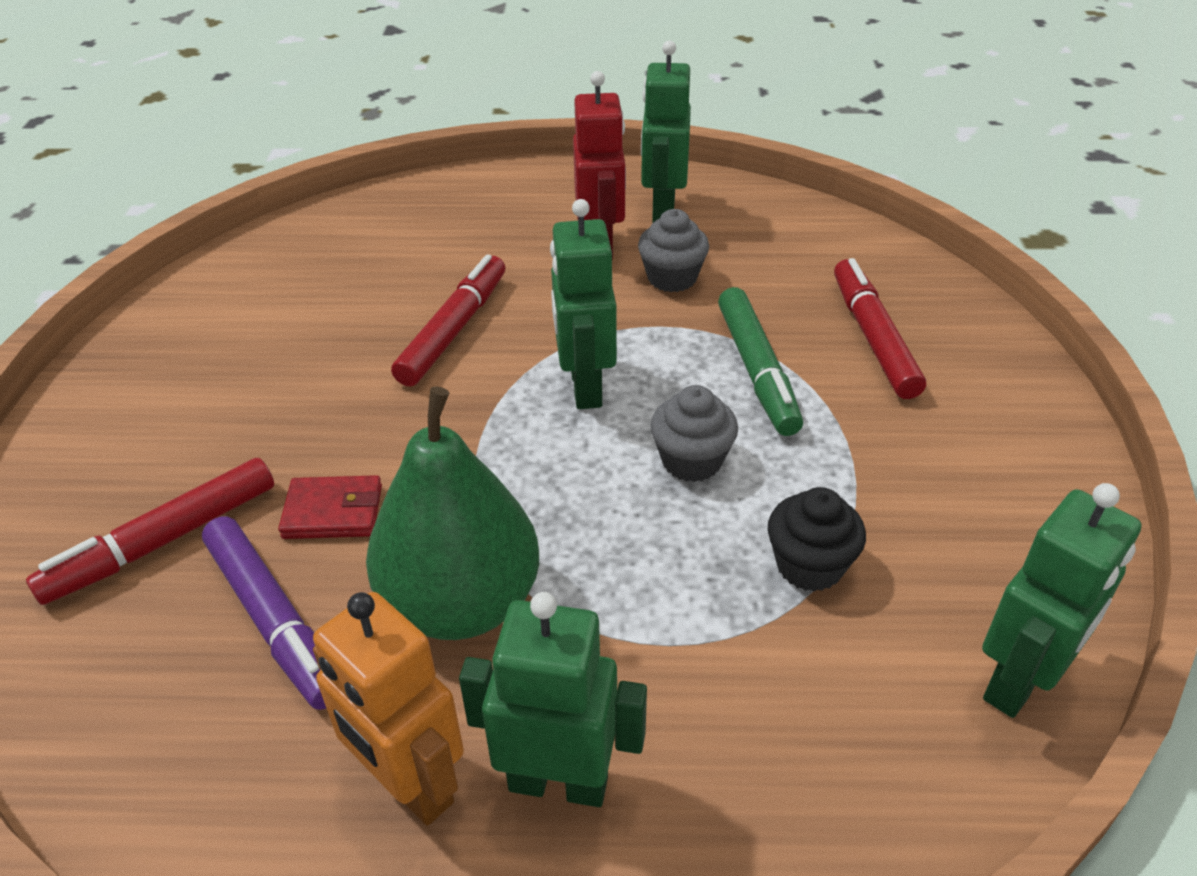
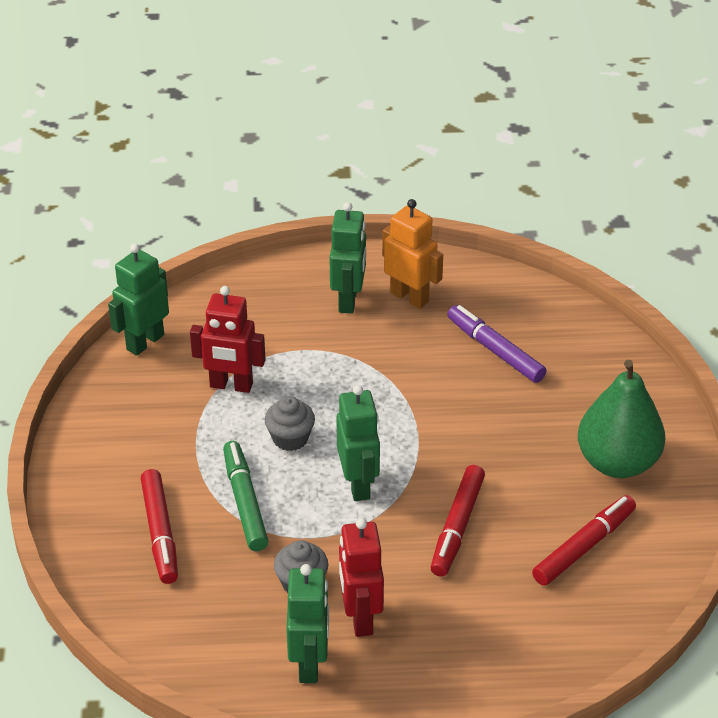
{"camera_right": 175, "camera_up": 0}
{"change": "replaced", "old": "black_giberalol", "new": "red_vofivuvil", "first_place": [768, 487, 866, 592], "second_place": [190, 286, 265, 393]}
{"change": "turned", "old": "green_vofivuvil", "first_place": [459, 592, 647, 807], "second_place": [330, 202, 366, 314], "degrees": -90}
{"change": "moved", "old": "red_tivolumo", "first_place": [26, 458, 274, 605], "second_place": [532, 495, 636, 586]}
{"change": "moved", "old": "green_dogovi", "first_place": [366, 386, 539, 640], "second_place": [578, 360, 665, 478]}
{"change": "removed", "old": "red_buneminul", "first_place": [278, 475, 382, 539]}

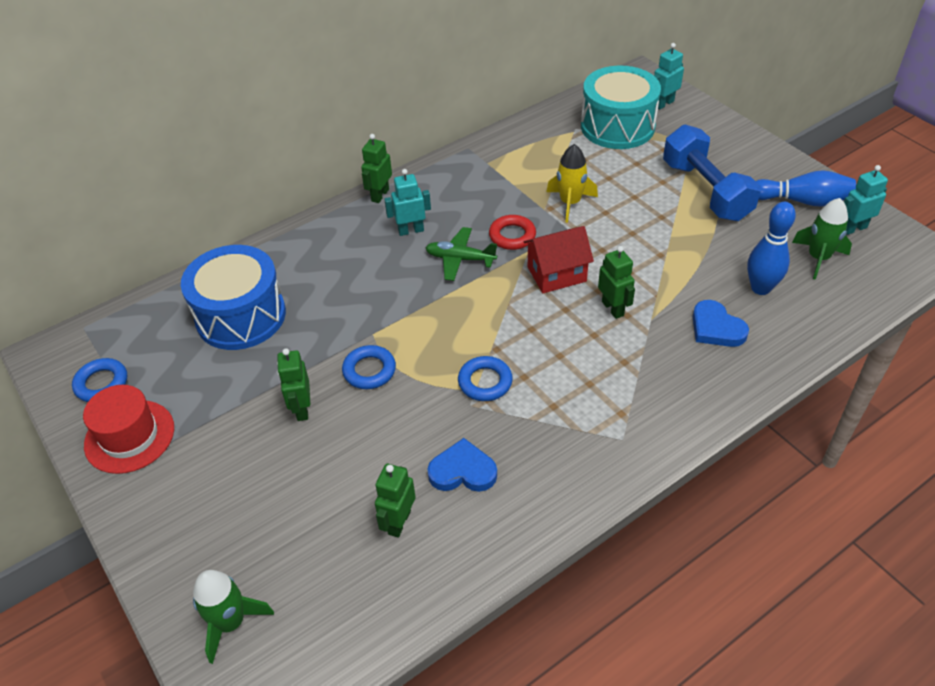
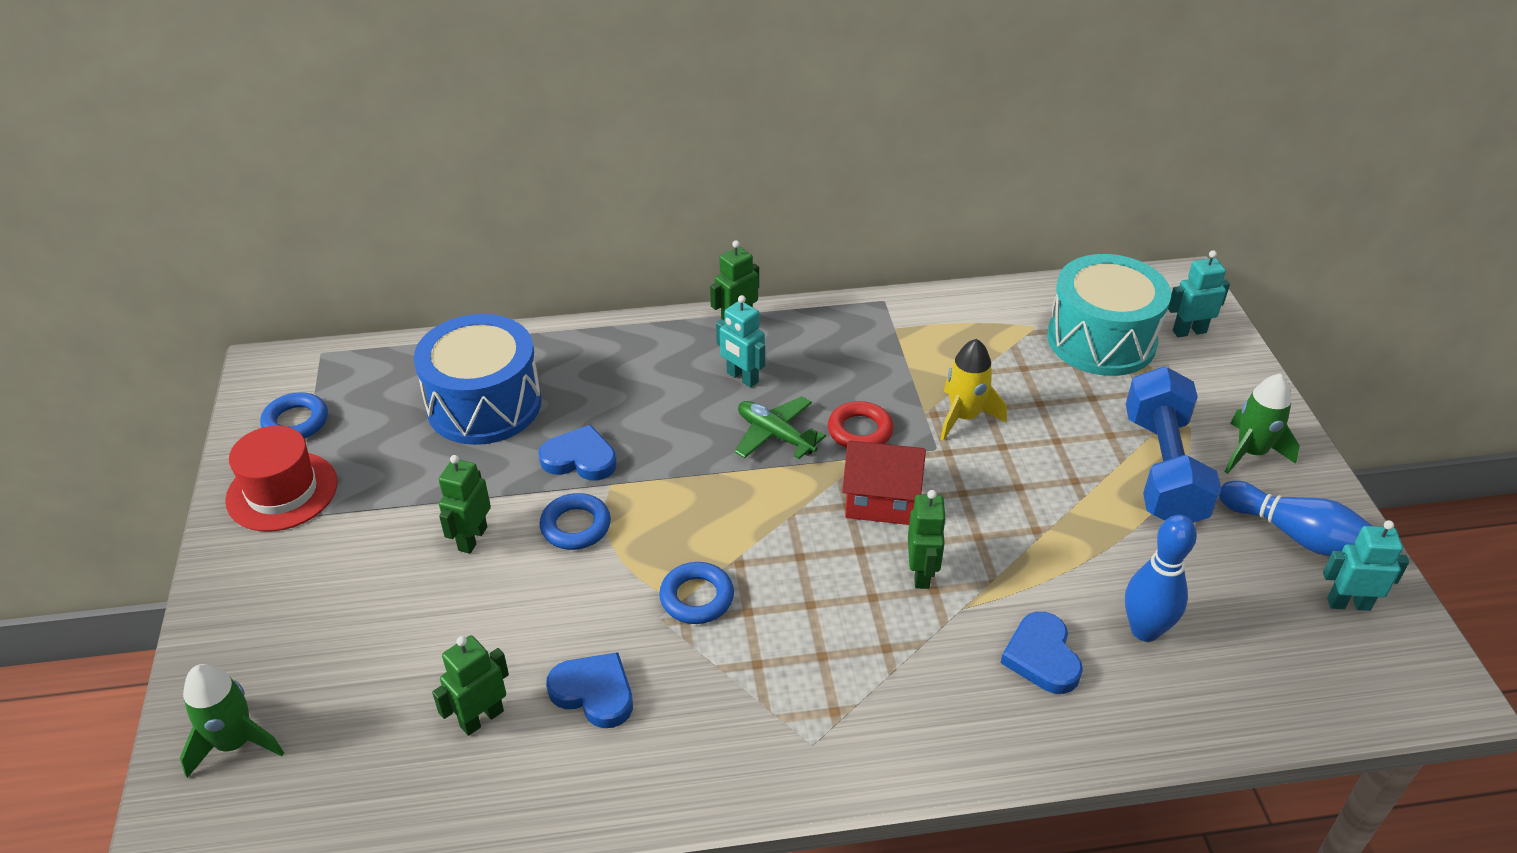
{"camera_right": 25, "camera_up": -5}
{"change": "added", "new": "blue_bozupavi", "second_place": [538, 424, 617, 480]}
{"change": "turned", "old": "turquoise_vofivuvil", "first_place": [384, 169, 431, 236], "second_place": [716, 295, 765, 388], "degrees": -150}
{"change": "moved", "old": "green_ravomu", "first_place": [792, 198, 852, 280], "second_place": [1225, 374, 1300, 474]}

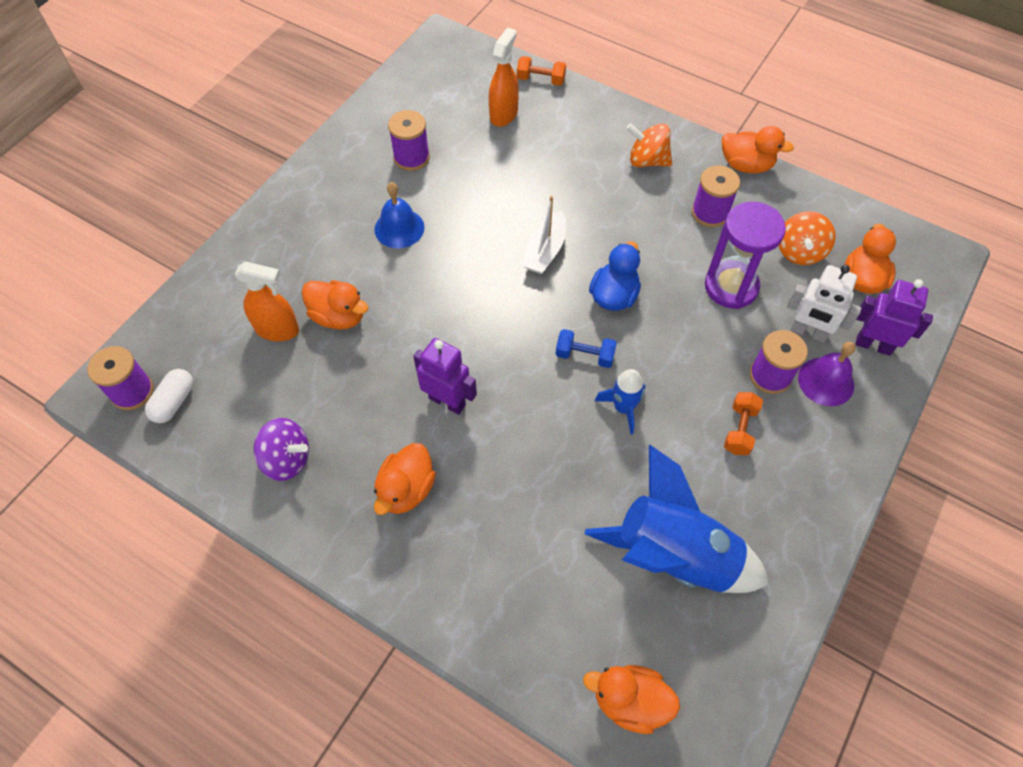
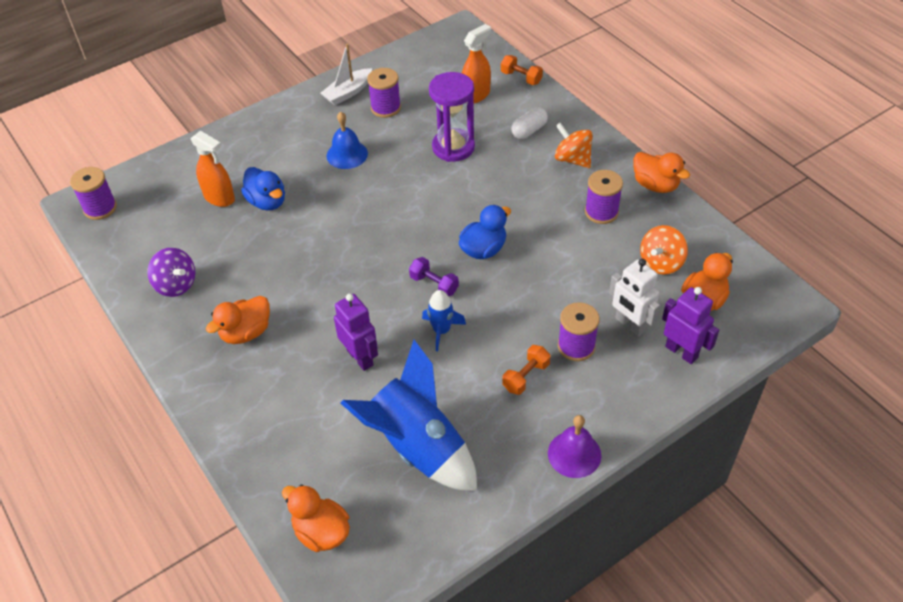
{"camera_right": 25, "camera_up": -10}
{"change": "recoloured", "old": "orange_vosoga", "new": "blue_vosoga", "first_place": [302, 280, 369, 330], "second_place": [241, 167, 285, 211]}
{"change": "moved", "old": "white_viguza", "first_place": [522, 196, 566, 274], "second_place": [321, 44, 372, 105]}
{"change": "moved", "old": "purple_vofivuvil", "first_place": [413, 338, 477, 415], "second_place": [334, 294, 378, 371]}
{"change": "recoloured", "old": "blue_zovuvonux", "new": "purple_zovuvonux", "first_place": [556, 329, 617, 368], "second_place": [409, 257, 459, 296]}
{"change": "moved", "old": "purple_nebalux", "first_place": [705, 202, 786, 309], "second_place": [429, 72, 475, 162]}
{"change": "moved", "old": "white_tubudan", "first_place": [145, 369, 193, 423], "second_place": [512, 107, 548, 139]}
{"change": "moved", "old": "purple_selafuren", "first_place": [798, 342, 856, 406], "second_place": [548, 415, 602, 478]}

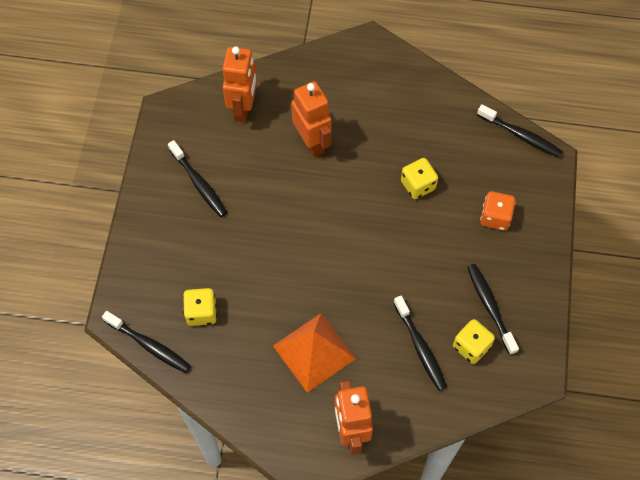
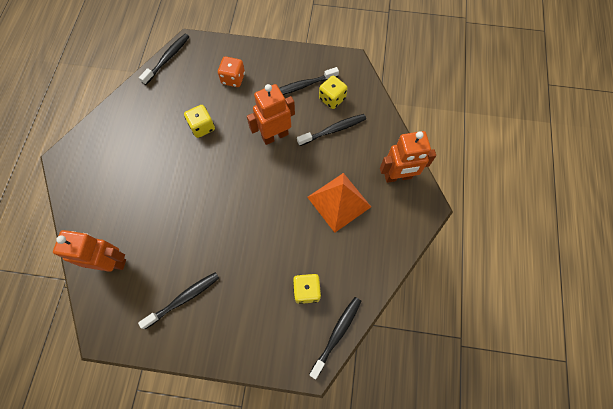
{"camera_right": -90, "camera_up": 5}
{"change": "moved", "old": "orange_vofivuvil", "first_place": [291, 81, 332, 157], "second_place": [247, 84, 295, 145]}

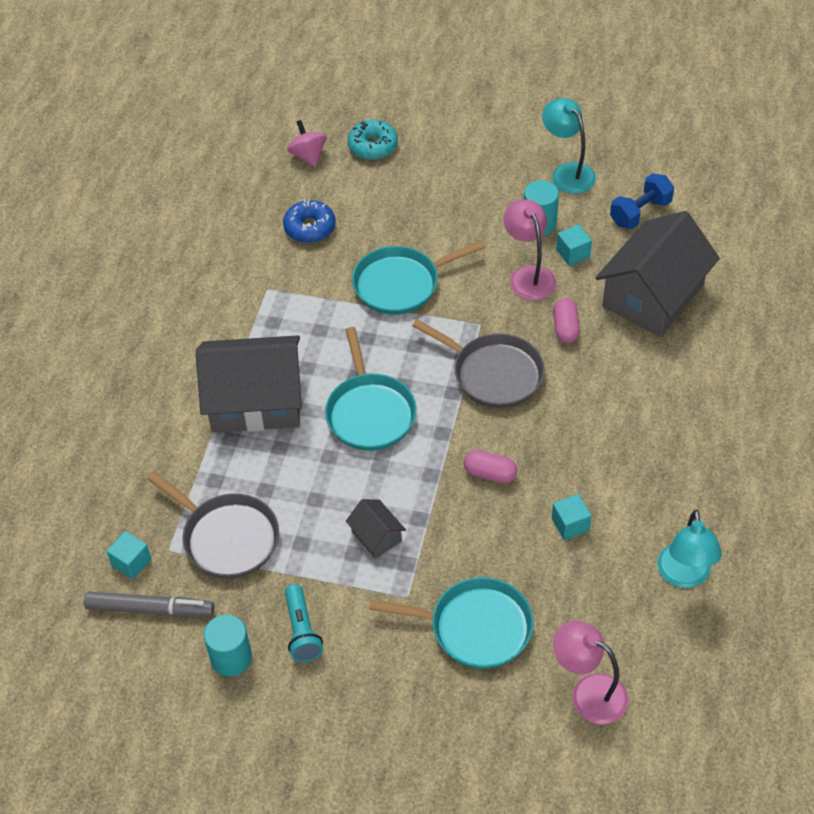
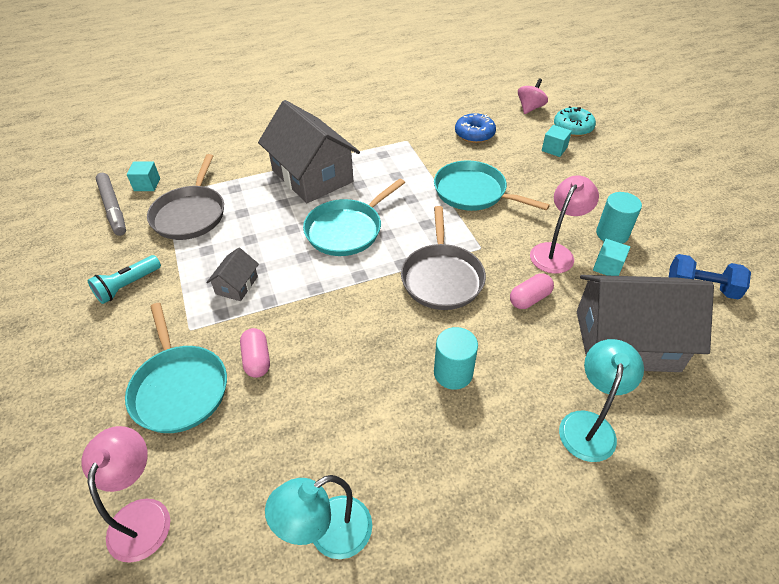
{"camera_right": 55, "camera_up": -5}
{"change": "moved", "old": "pink_tubudan", "first_place": [464, 450, 517, 483], "second_place": [240, 328, 270, 378]}
{"change": "moved", "old": "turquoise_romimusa", "first_place": [204, 614, 252, 677], "second_place": [434, 327, 478, 390]}
{"change": "moved", "old": "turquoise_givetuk", "first_place": [552, 494, 591, 540], "second_place": [542, 125, 572, 157]}
{"change": "moved", "old": "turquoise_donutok", "first_place": [542, 98, 596, 194], "second_place": [559, 339, 644, 462]}

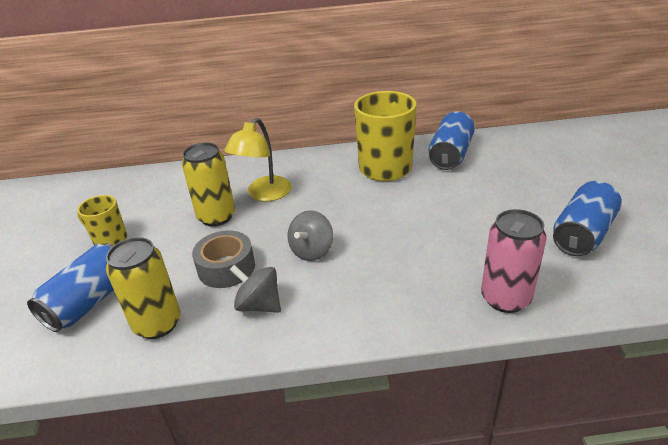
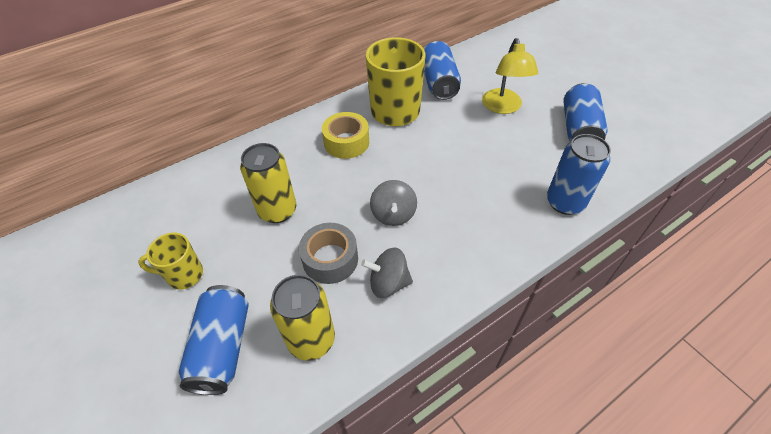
{"camera_right": -30, "camera_up": 15}
{"change": "added", "new": "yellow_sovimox", "second_place": [322, 112, 369, 159]}
{"change": "moved", "old": "yellow_donutok", "first_place": [224, 118, 292, 201], "second_place": [482, 38, 538, 114]}
{"change": "recoloured", "old": "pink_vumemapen", "new": "blue_vumemapen", "first_place": [481, 209, 547, 313], "second_place": [547, 134, 611, 215]}

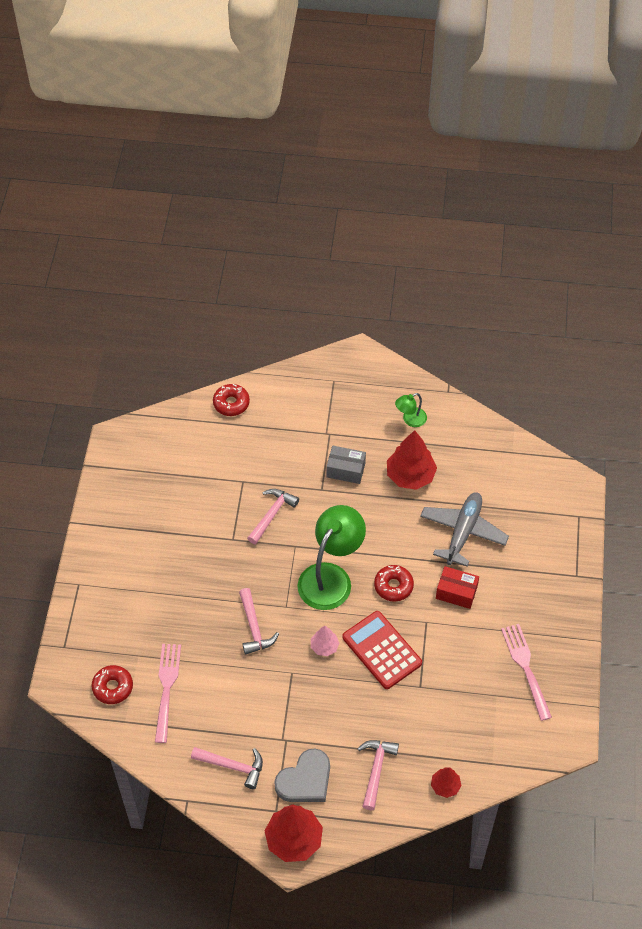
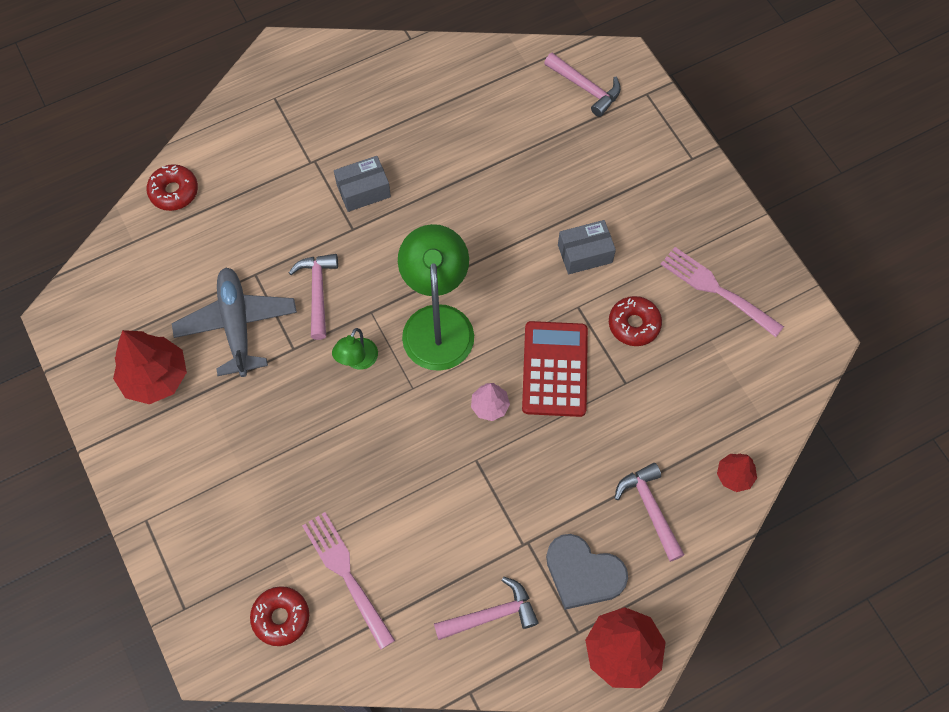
{"camera_right": -35, "camera_up": 10}
{"change": "moved", "old": "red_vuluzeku", "first_place": [387, 430, 437, 490], "second_place": [113, 330, 187, 404]}
{"change": "moved", "old": "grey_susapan", "first_place": [420, 492, 509, 567], "second_place": [172, 268, 297, 377]}
{"change": "moved", "old": "green_donutok", "first_place": [395, 393, 427, 427], "second_place": [332, 328, 378, 370]}
{"change": "turned", "old": "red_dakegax", "first_place": [342, 611, 422, 689], "second_place": [522, 321, 588, 417], "degrees": 75}
{"change": "moved", "old": "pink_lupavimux", "first_place": [239, 588, 279, 655], "second_place": [544, 53, 621, 117]}
{"change": "turned", "old": "grey_bozupavi", "first_place": [274, 749, 330, 802], "second_place": [546, 534, 628, 610], "degrees": 105}
{"change": "recoloured", "old": "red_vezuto", "new": "grey_vezuto", "first_place": [436, 566, 479, 609], "second_place": [558, 220, 616, 274]}
{"change": "moved", "old": "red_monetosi", "first_place": [374, 565, 414, 602], "second_place": [609, 296, 662, 346]}

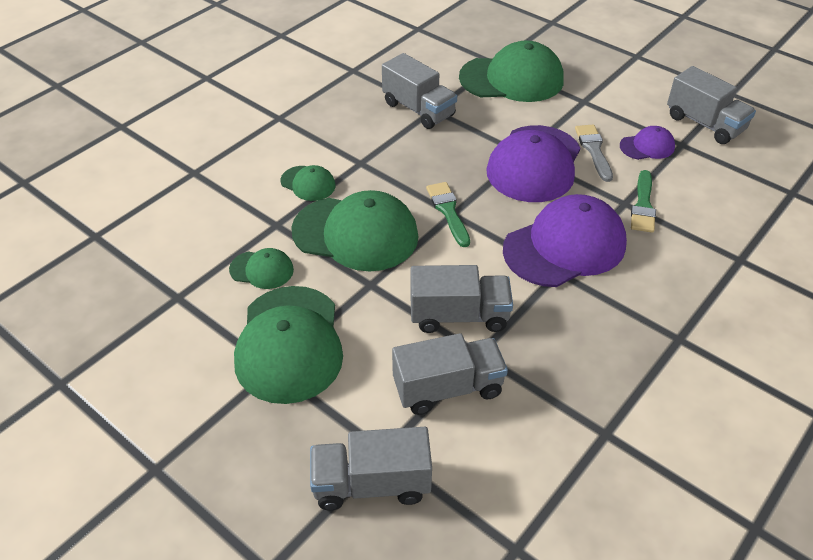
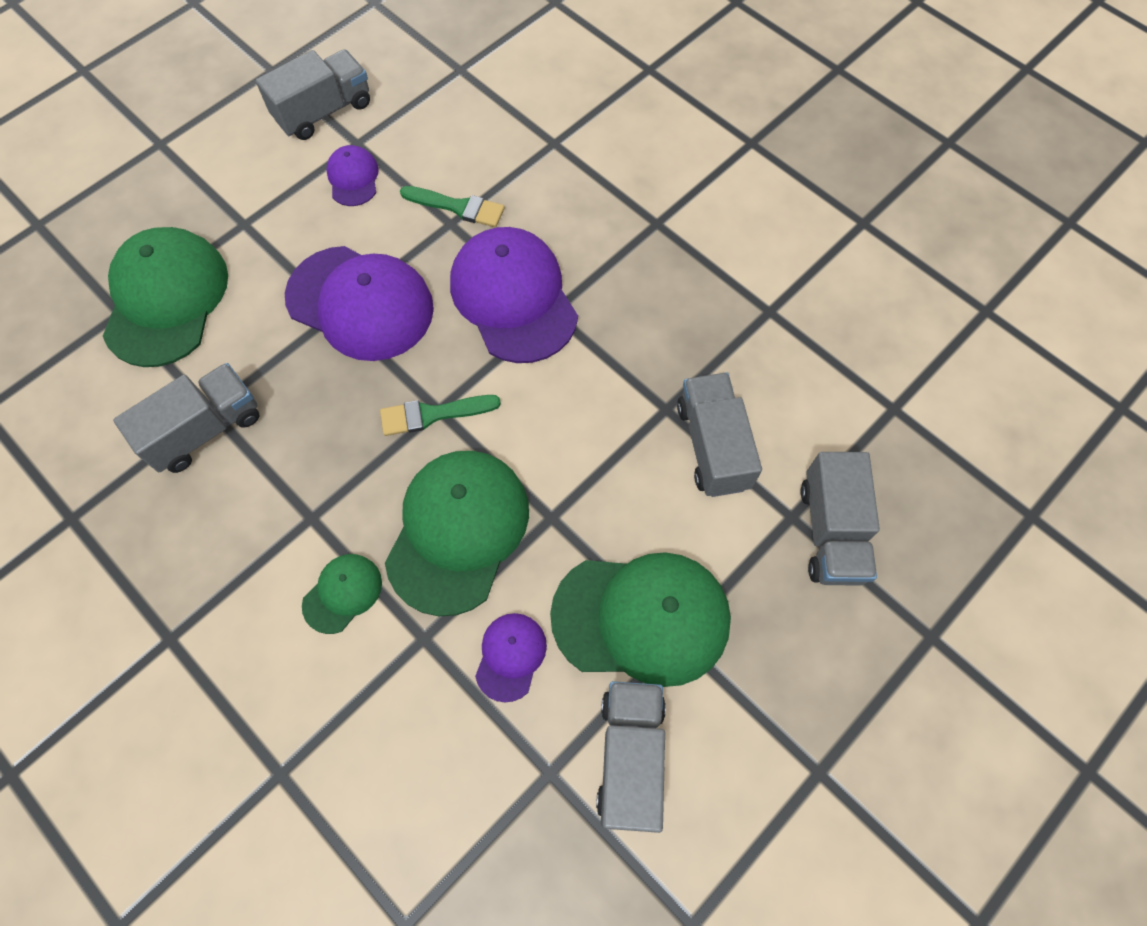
{"camera_right": -85, "camera_up": 20}
{"change": "recoloured", "old": "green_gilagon", "new": "purple_gilagon", "first_place": [229, 248, 294, 289], "second_place": [475, 613, 547, 702]}
{"change": "moved", "old": "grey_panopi", "first_place": [410, 265, 513, 333], "second_place": [596, 681, 666, 833]}
{"change": "removed", "old": "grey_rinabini", "first_place": [575, 124, 613, 182]}

